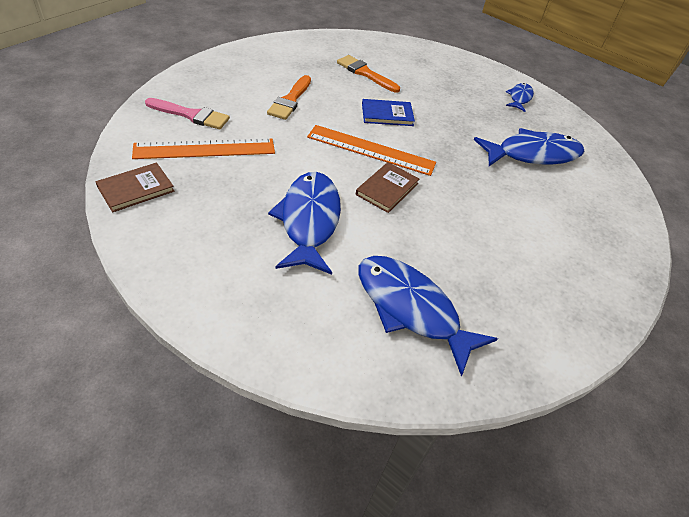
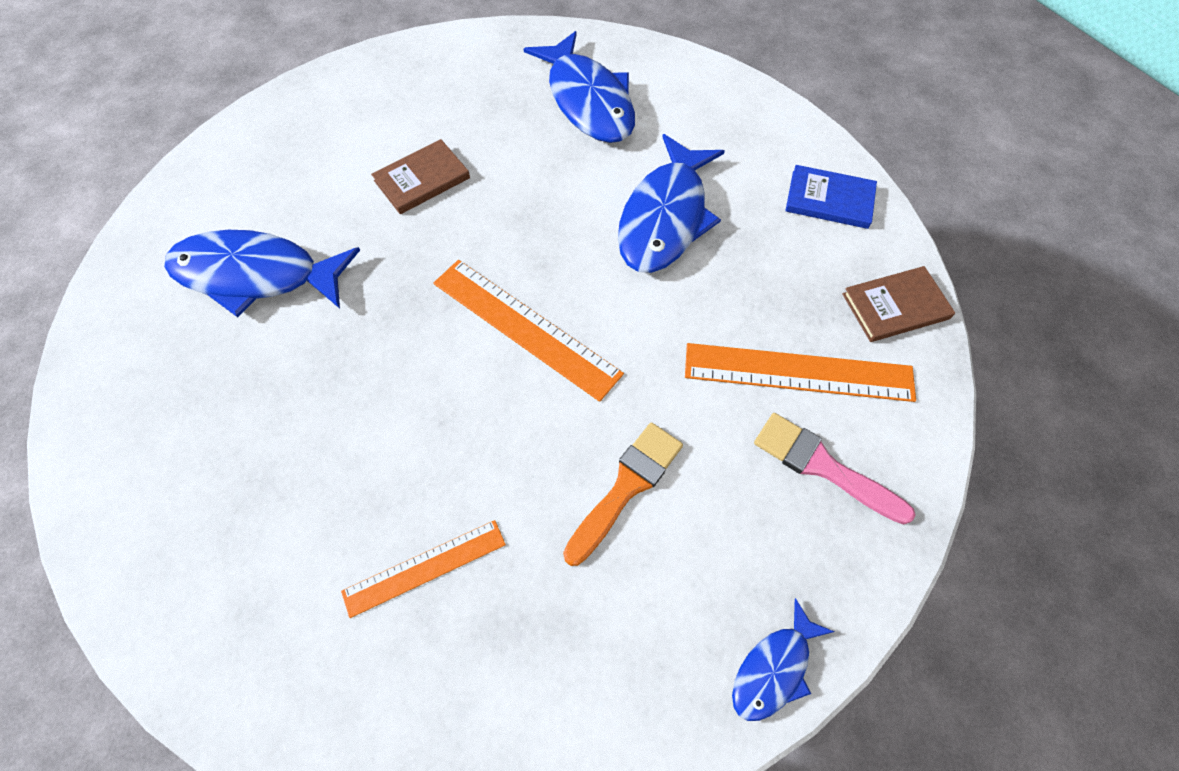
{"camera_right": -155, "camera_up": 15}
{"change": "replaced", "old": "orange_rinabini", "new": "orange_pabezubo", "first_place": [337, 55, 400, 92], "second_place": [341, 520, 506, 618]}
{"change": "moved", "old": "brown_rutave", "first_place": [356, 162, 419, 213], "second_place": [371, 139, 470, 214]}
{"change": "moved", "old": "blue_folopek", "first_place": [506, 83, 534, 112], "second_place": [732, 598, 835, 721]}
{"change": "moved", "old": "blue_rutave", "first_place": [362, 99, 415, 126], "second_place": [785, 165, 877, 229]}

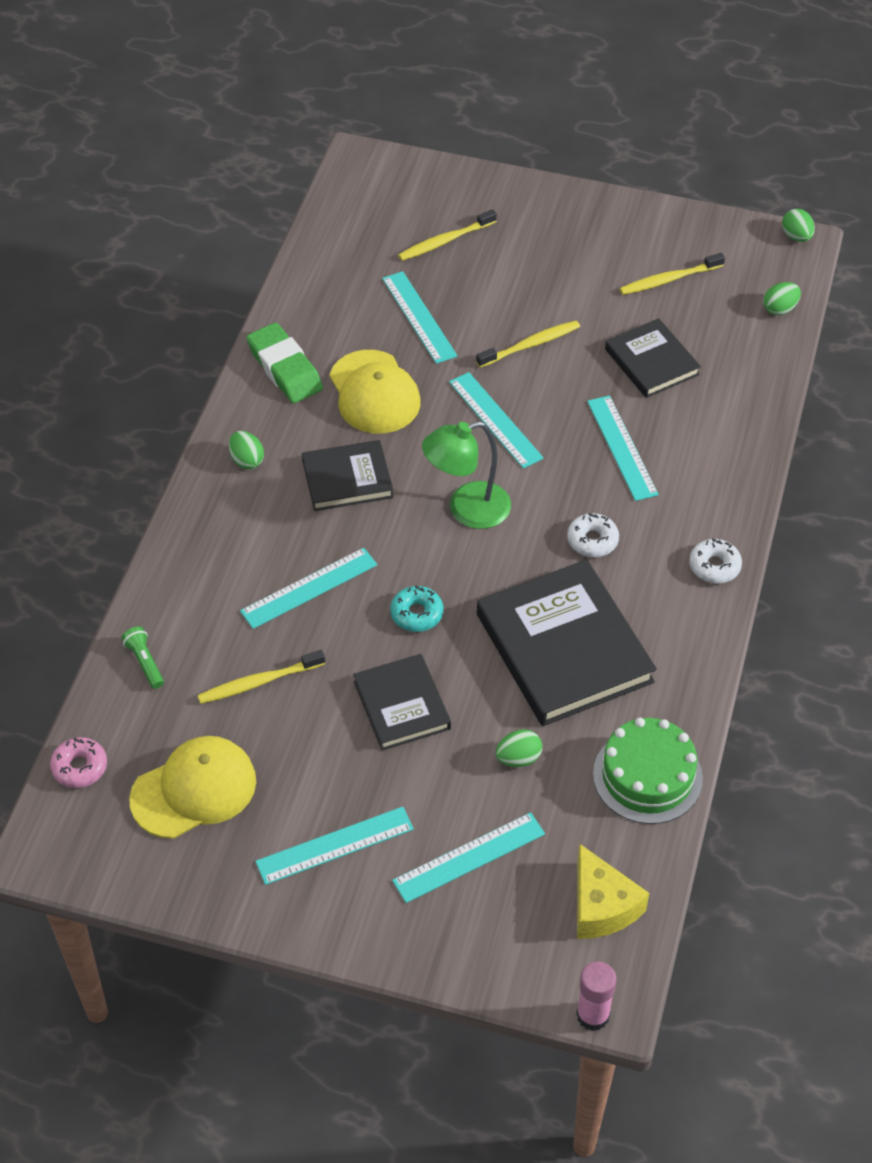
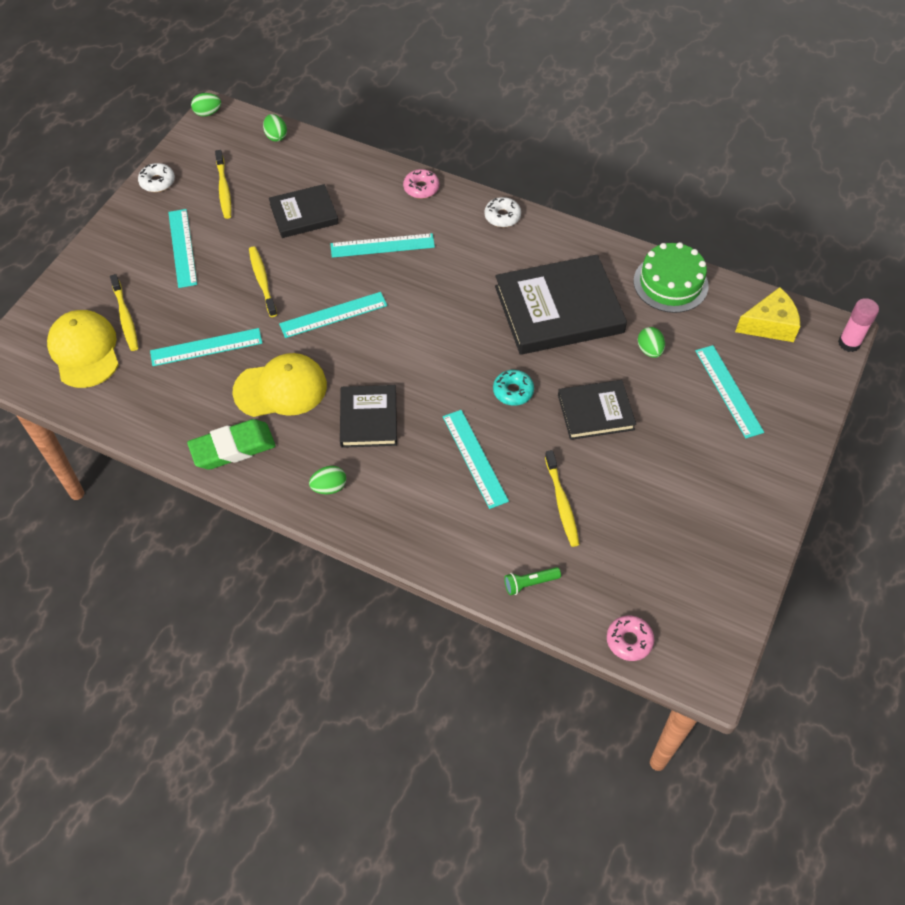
{"camera_right": -80, "camera_up": 5}
{"change": "moved", "old": "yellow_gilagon", "first_place": [129, 736, 256, 839], "second_place": [47, 310, 119, 388]}
{"change": "moved", "old": "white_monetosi", "first_place": [567, 513, 619, 557], "second_place": [138, 163, 175, 192]}
{"change": "moved", "old": "turquoise_pabezubo", "first_place": [255, 807, 414, 885], "second_place": [168, 209, 197, 288]}
{"change": "added", "new": "pink_monetosi", "second_place": [403, 169, 439, 198]}
{"change": "removed", "old": "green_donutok", "first_place": [422, 421, 511, 529]}

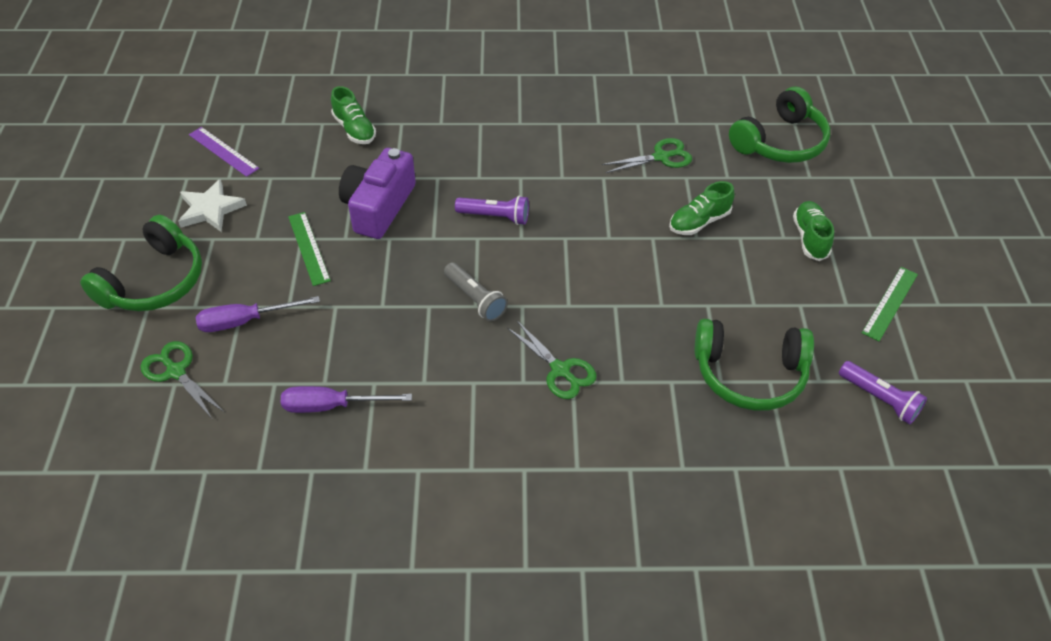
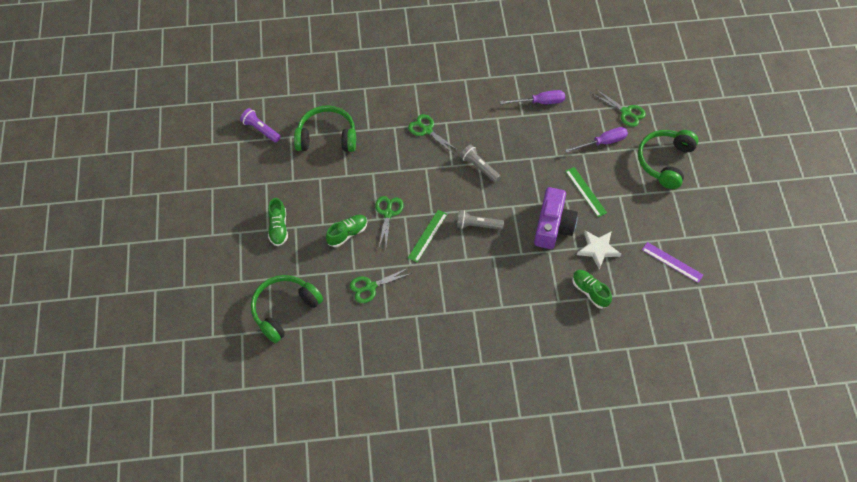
{"camera_right": 175, "camera_up": 10}
{"change": "added", "new": "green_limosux", "second_place": [375, 196, 404, 247]}
{"change": "moved", "old": "green_pabezubo", "first_place": [862, 267, 918, 341], "second_place": [408, 210, 447, 262]}
{"change": "recoloured", "old": "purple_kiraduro", "new": "grey_kiraduro", "first_place": [455, 196, 529, 225], "second_place": [457, 210, 504, 230]}
{"change": "moved", "old": "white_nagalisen", "first_place": [178, 179, 247, 232], "second_place": [577, 230, 621, 269]}

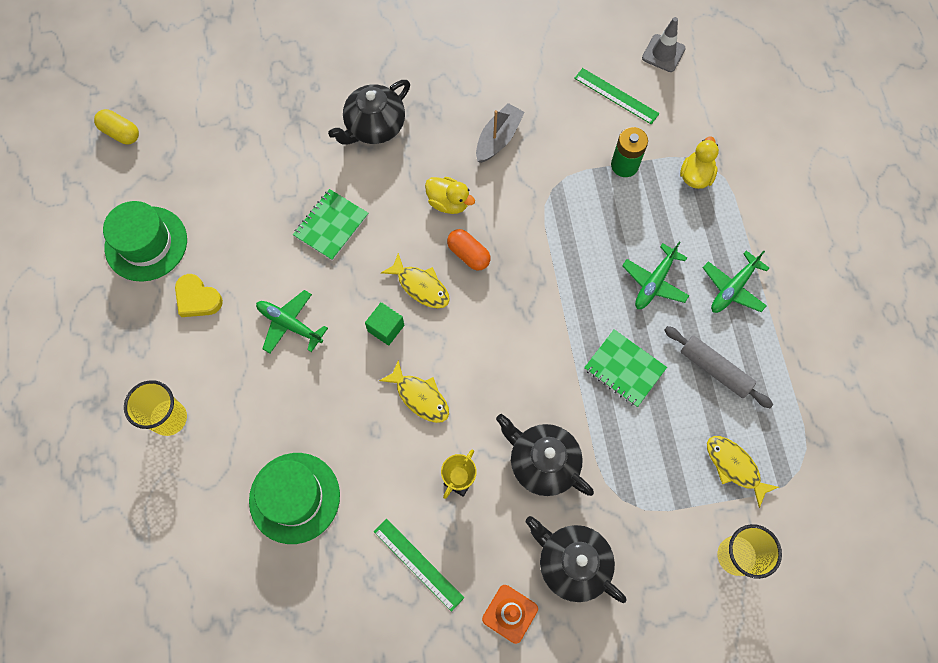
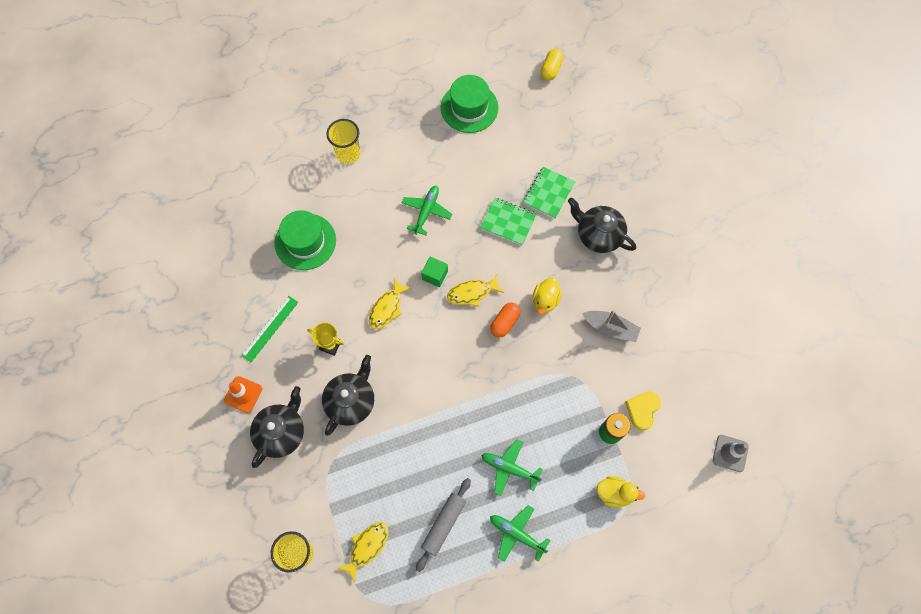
{"camera_right": 80, "camera_up": 0}
{"change": "turned", "old": "yellow_folopek", "first_place": [381, 253, 450, 308], "second_place": [447, 275, 504, 307], "degrees": 45}
{"change": "moved", "old": "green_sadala", "first_place": [584, 329, 667, 407], "second_place": [523, 167, 575, 219]}
{"change": "moved", "old": "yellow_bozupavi", "first_place": [175, 274, 223, 317], "second_place": [625, 391, 661, 431]}
{"change": "removed", "old": "green_pabezubo", "first_place": [574, 68, 660, 124]}

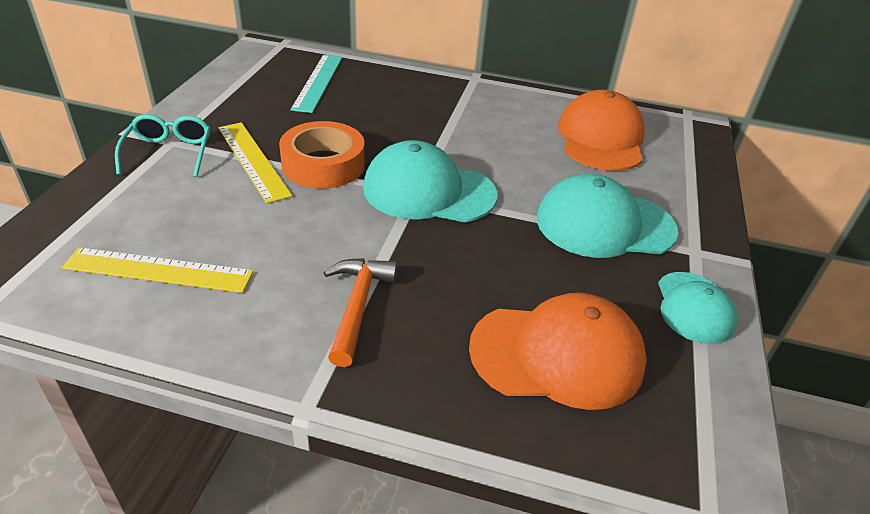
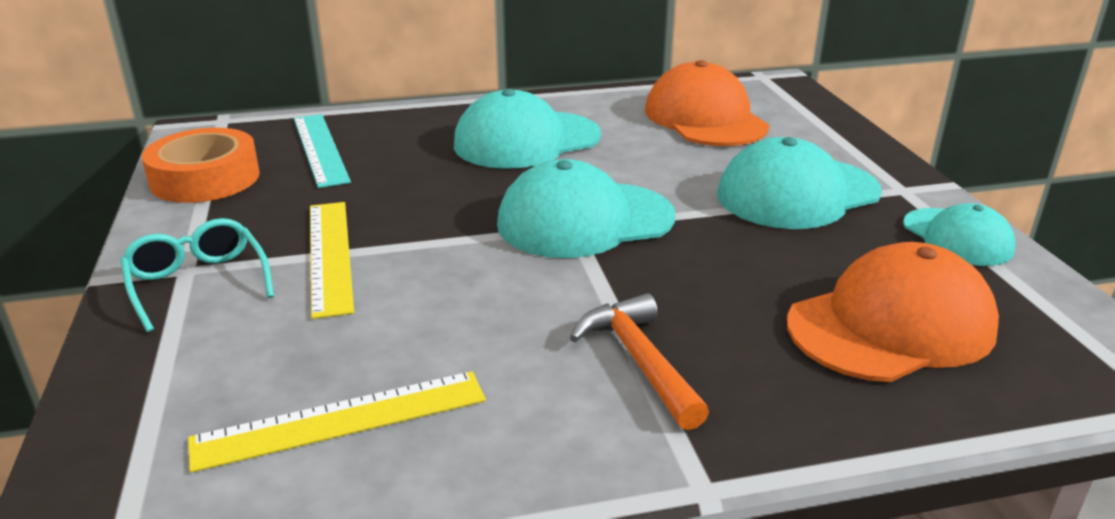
{"camera_right": -25, "camera_up": -10}
{"change": "moved", "old": "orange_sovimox", "first_place": [279, 121, 365, 189], "second_place": [142, 128, 260, 203]}
{"change": "turned", "old": "yellow_pabezubo", "first_place": [218, 122, 292, 204], "second_place": [310, 202, 354, 319], "degrees": 45}
{"change": "added", "new": "turquoise_gilagon", "second_place": [454, 89, 601, 169]}

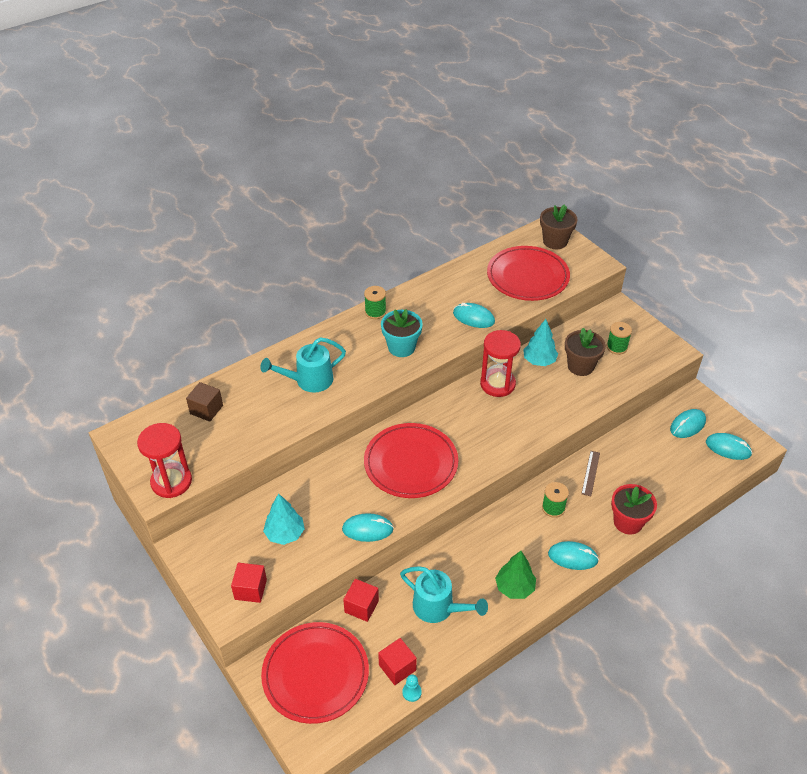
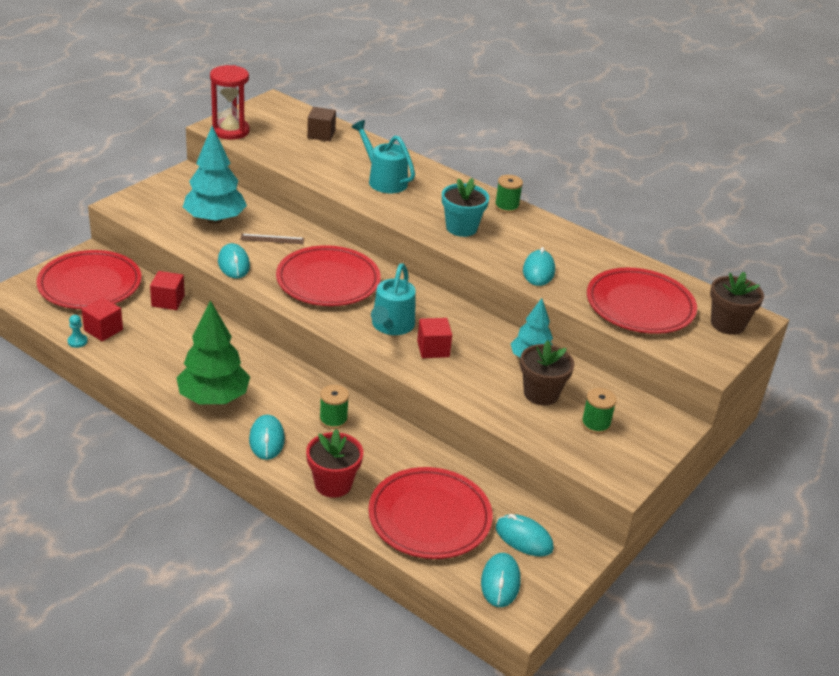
{"camera_right": 70, "camera_up": -10}
{"change": "resized", "old": "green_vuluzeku", "first_place": [495, 551, 536, 599], "second_place": [177, 300, 250, 404], "factor": 1.57}
{"change": "resized", "old": "turquoise_vuluzeku", "first_place": [263, 493, 305, 545], "second_place": [183, 126, 247, 224], "factor": 1.57}
{"change": "moved", "old": "brown_pabezubo", "first_place": [581, 451, 600, 496], "second_place": [240, 234, 304, 244]}
{"change": "added", "new": "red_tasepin", "second_place": [368, 467, 493, 559]}
{"change": "moved", "old": "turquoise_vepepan", "first_place": [400, 566, 488, 623], "second_place": [371, 263, 416, 335]}
{"change": "moved", "old": "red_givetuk", "first_place": [231, 563, 267, 603], "second_place": [417, 318, 452, 358]}
{"change": "removed", "old": "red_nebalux", "first_place": [480, 330, 521, 397]}

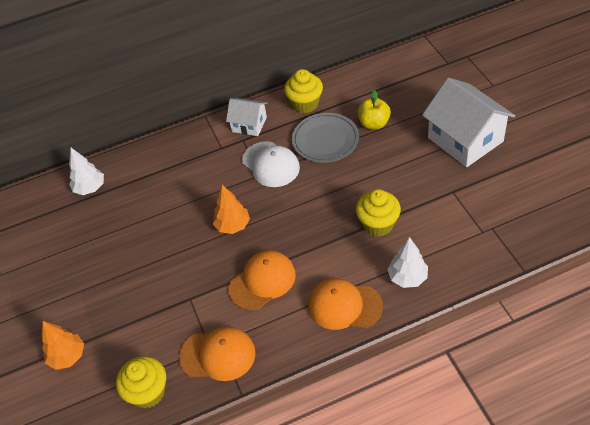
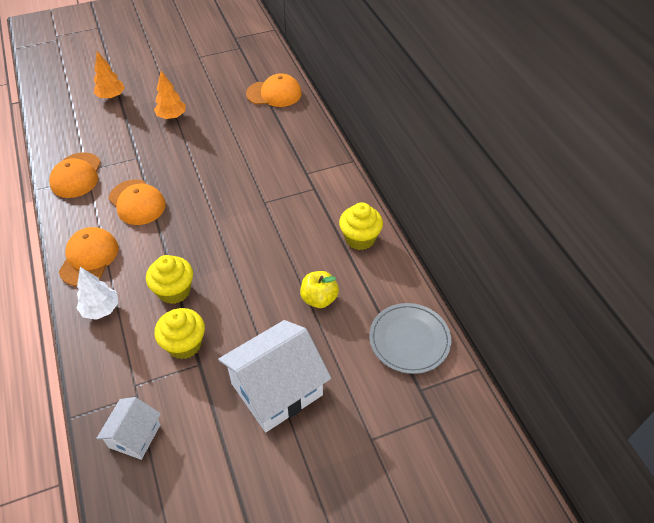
{"camera_right": 85, "camera_up": 0}
{"change": "moved", "old": "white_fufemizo", "first_place": [226, 98, 267, 136], "second_place": [96, 397, 161, 460]}
{"change": "moved", "old": "orange_vuluzeku", "first_place": [213, 185, 250, 234], "second_place": [154, 71, 186, 119]}
{"change": "moved", "old": "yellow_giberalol", "first_place": [116, 356, 166, 409], "second_place": [154, 308, 205, 359]}
{"change": "replaced", "old": "white_vuluzeku", "new": "orange_gilagon", "first_place": [69, 148, 104, 195], "second_place": [246, 73, 302, 107]}
{"change": "moved", "old": "grey_tasepin", "first_place": [292, 113, 359, 163], "second_place": [369, 303, 451, 374]}
{"change": "removed", "old": "white_gilagon", "first_place": [242, 141, 300, 187]}

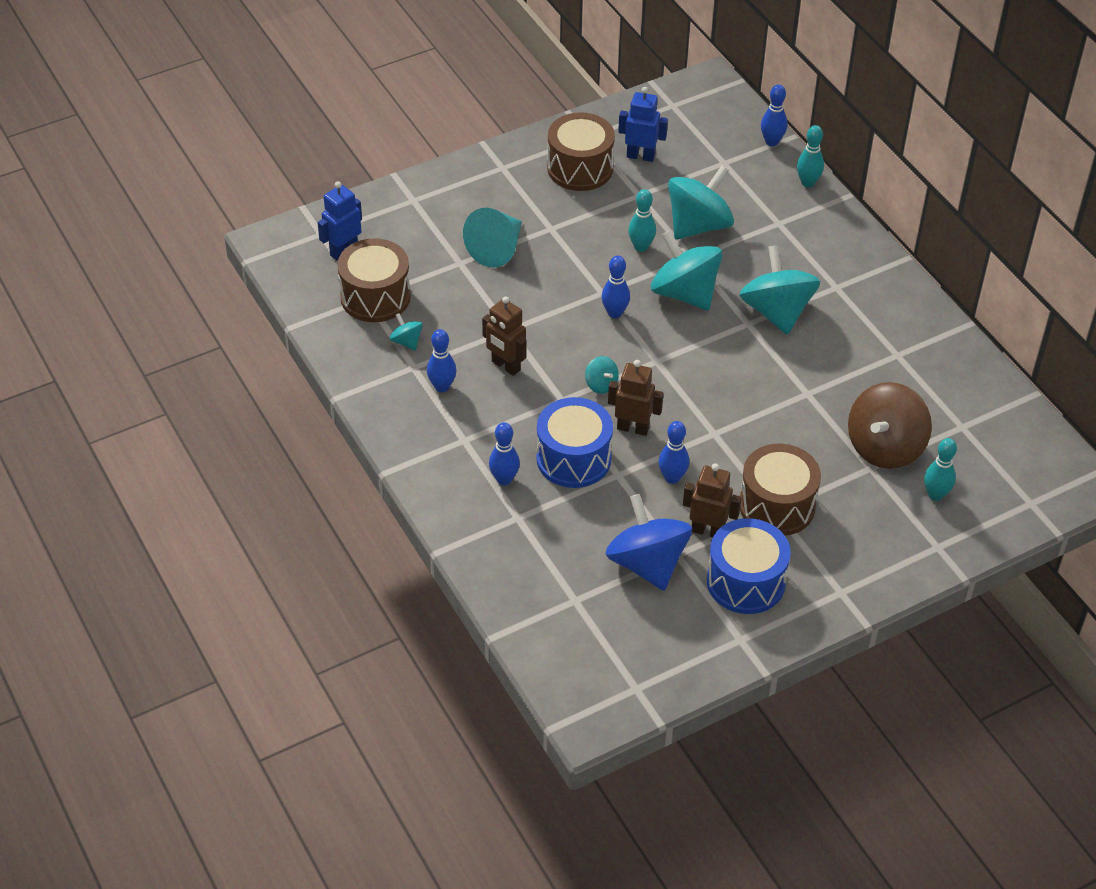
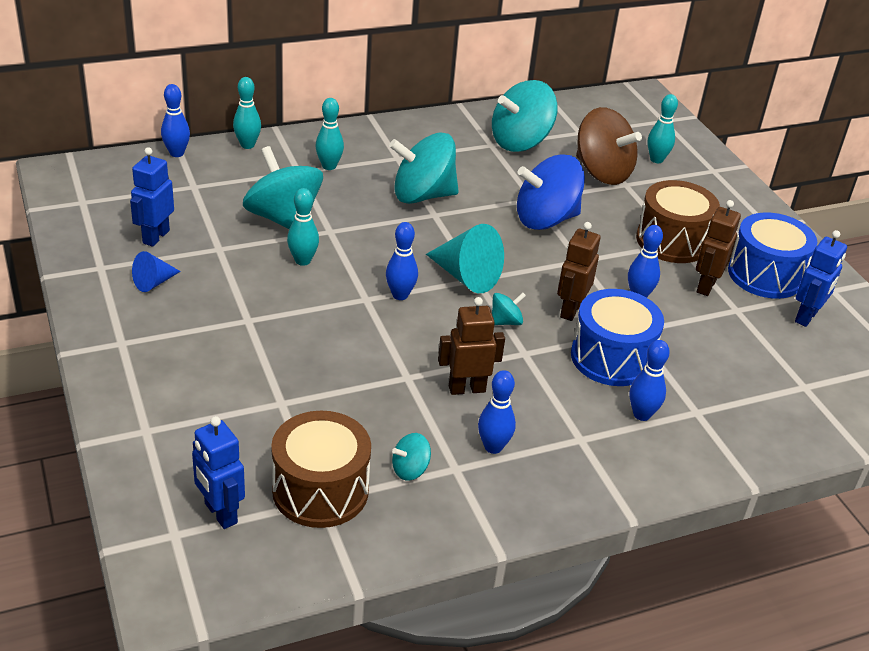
{"camera_right": -85, "camera_up": -10}
{"change": "replaced", "old": "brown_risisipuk", "new": "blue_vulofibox", "first_place": [547, 112, 615, 191], "second_place": [132, 251, 181, 292]}
{"change": "added", "new": "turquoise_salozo", "second_place": [315, 98, 344, 170]}
{"change": "moved", "old": "turquoise_vulofibox", "first_place": [463, 208, 522, 268], "second_place": [426, 224, 504, 293]}
{"change": "turned", "old": "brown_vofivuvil", "first_place": [482, 296, 527, 376], "second_place": [438, 297, 505, 395], "degrees": -150}
{"change": "moved", "old": "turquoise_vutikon", "first_place": [651, 230, 723, 311], "second_place": [492, 80, 558, 152]}
{"change": "moved", "old": "blue_vutikon", "first_place": [605, 494, 692, 591], "second_place": [517, 155, 585, 230]}
{"change": "added", "new": "blue_vofivuvil", "second_place": [795, 230, 847, 327]}

